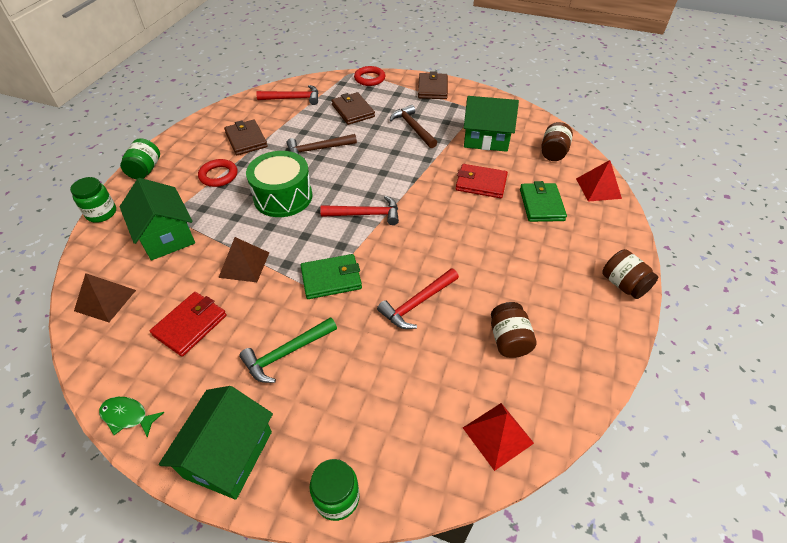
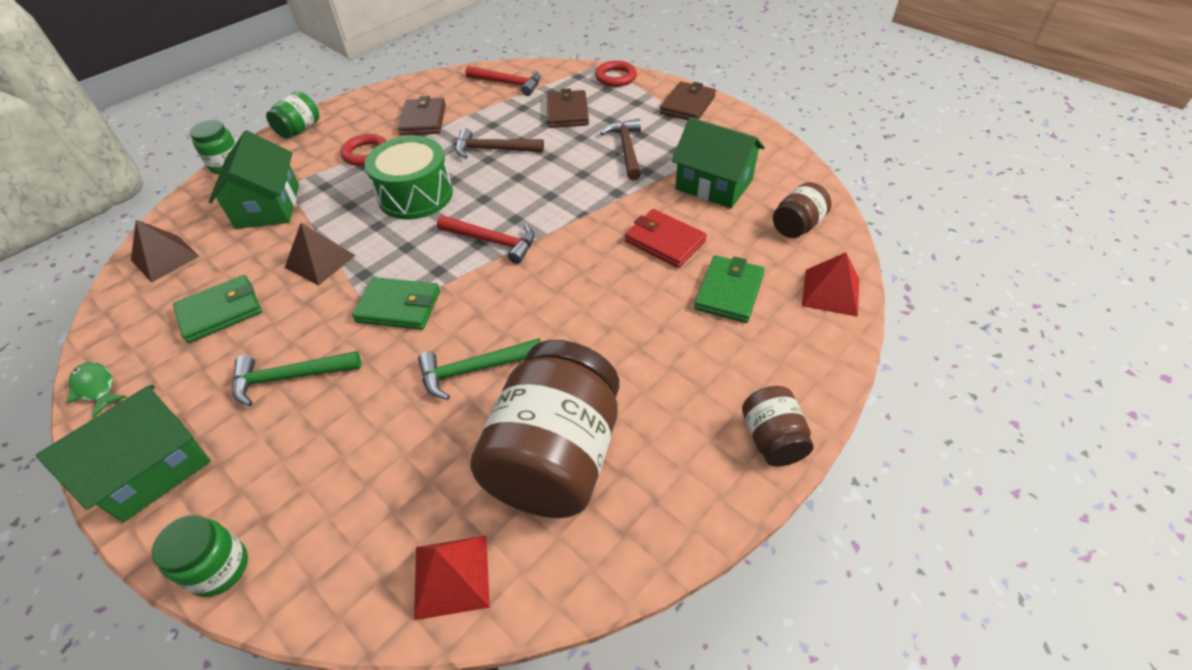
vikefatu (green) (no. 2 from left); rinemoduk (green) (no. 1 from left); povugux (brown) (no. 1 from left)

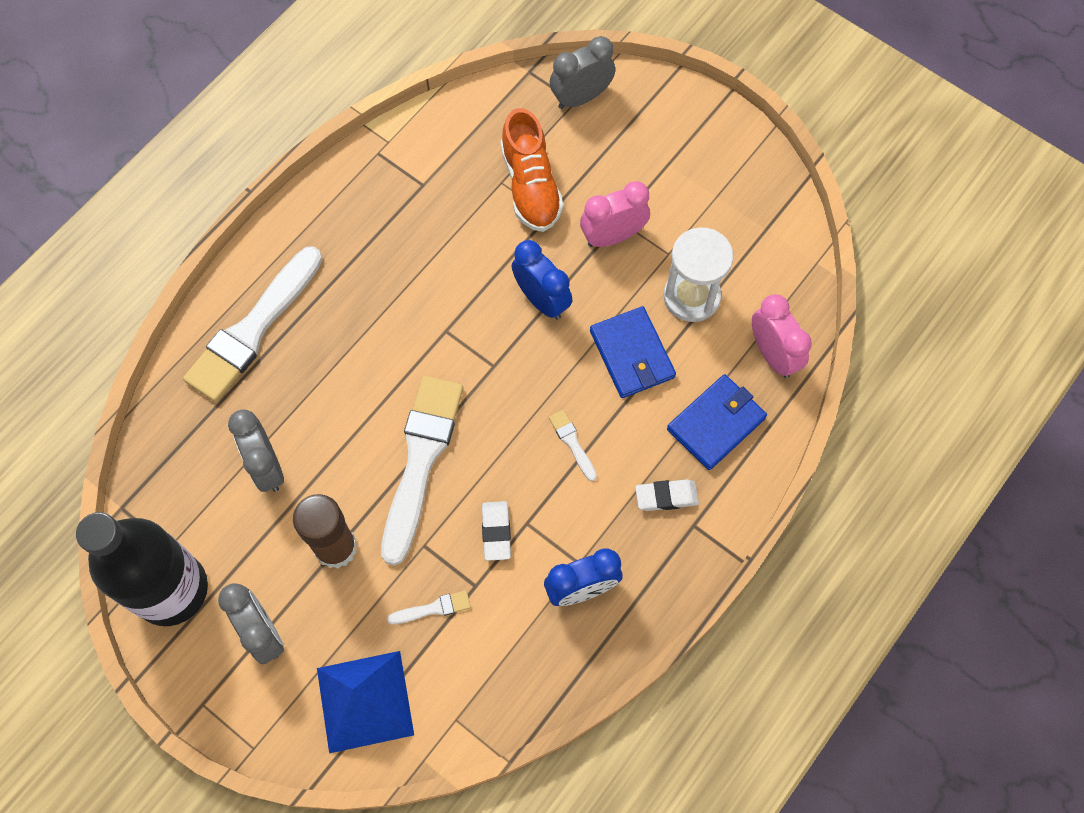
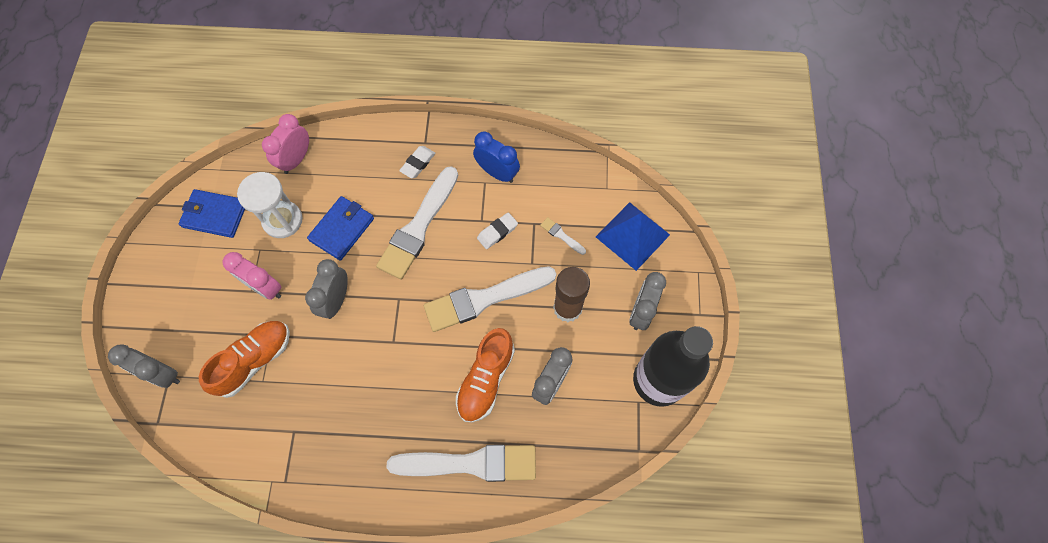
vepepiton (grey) (no. 2 from left); rinemoduk (blue) (no. 1 from left); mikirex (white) (no. 1 from left); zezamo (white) (no. 1 from left); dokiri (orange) (no. 2 from left)

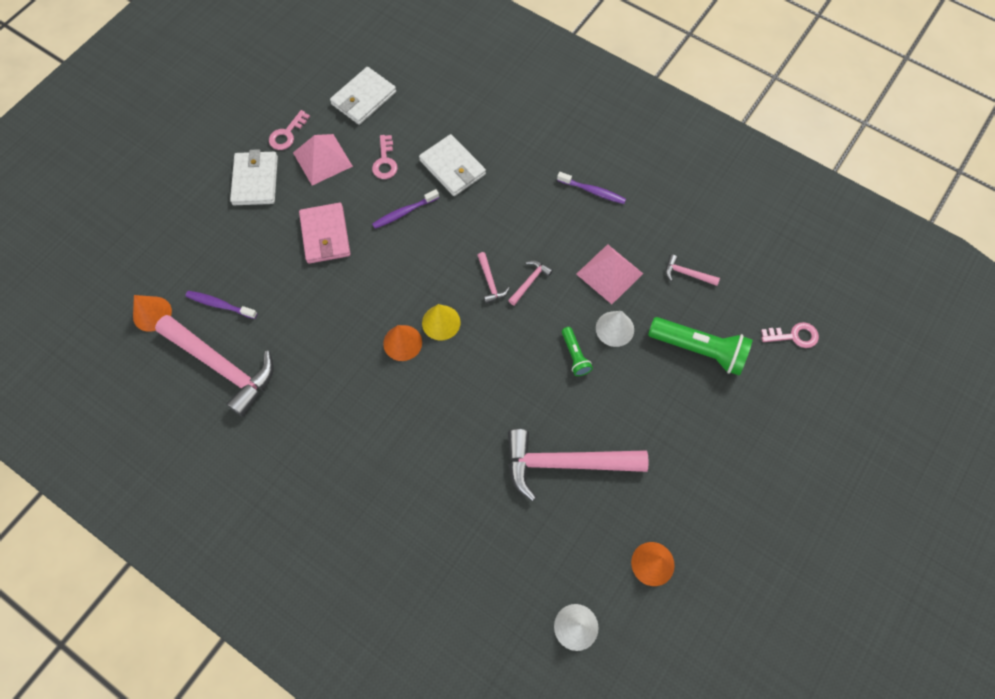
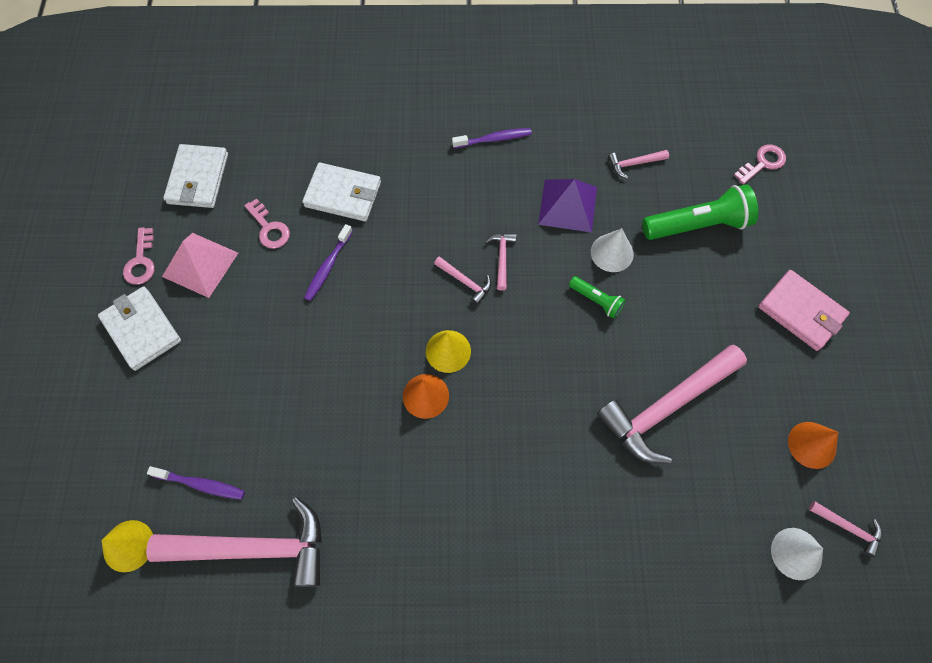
rinemoduk (pink); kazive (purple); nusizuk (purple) (no. 1 from left); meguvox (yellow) (no. 1 from left); vikefatu (pink) (no. 6 from left)

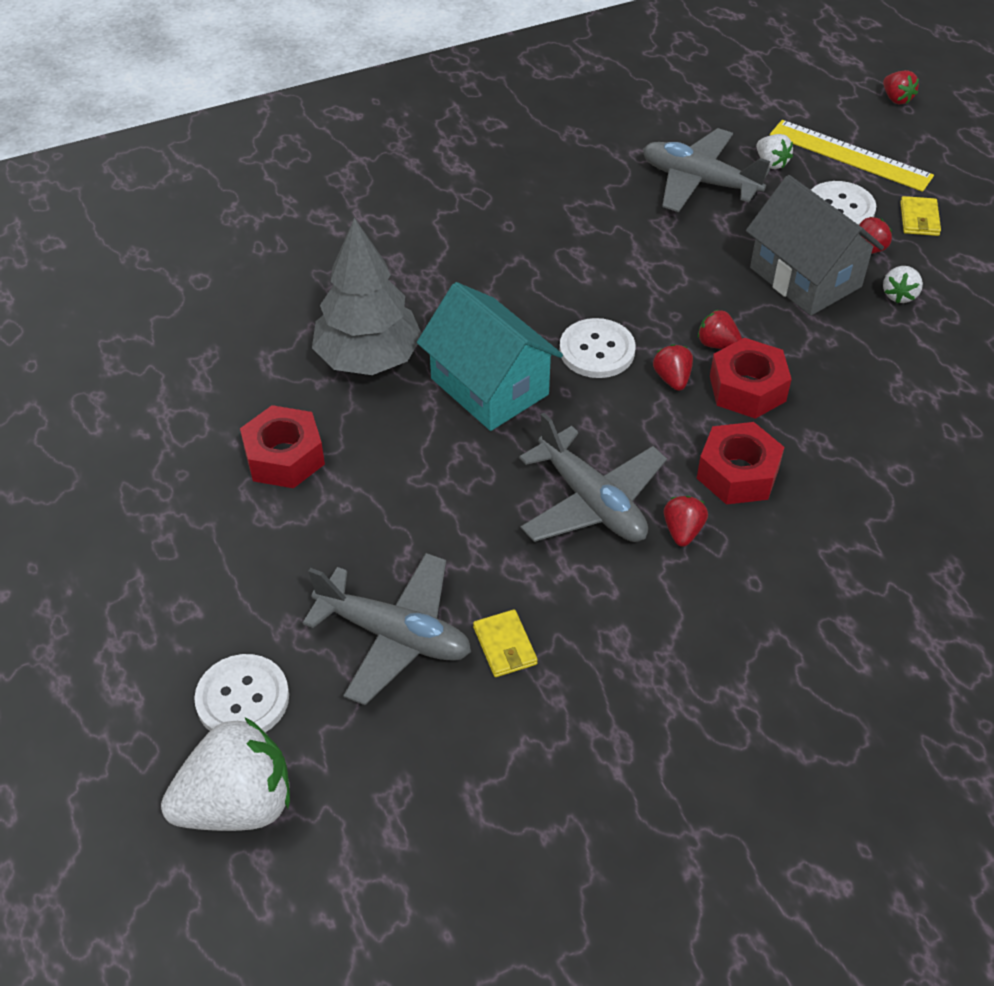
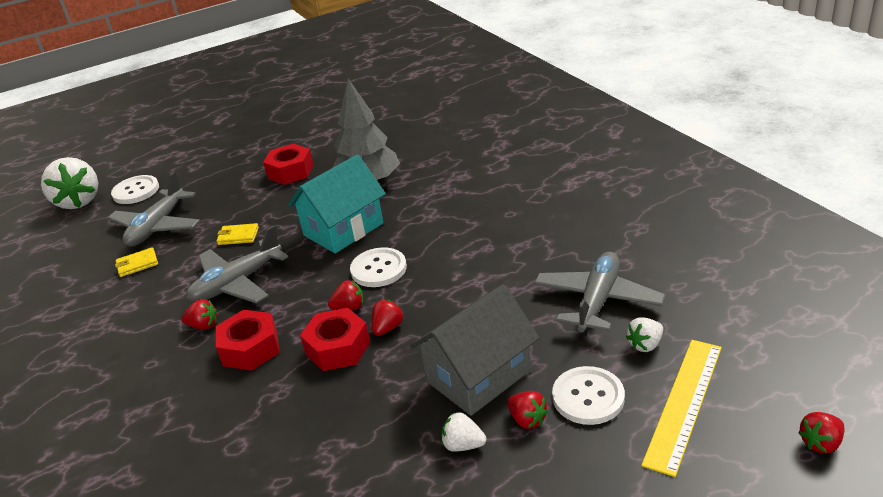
rinemoduk (yellow) (no. 2 from left)

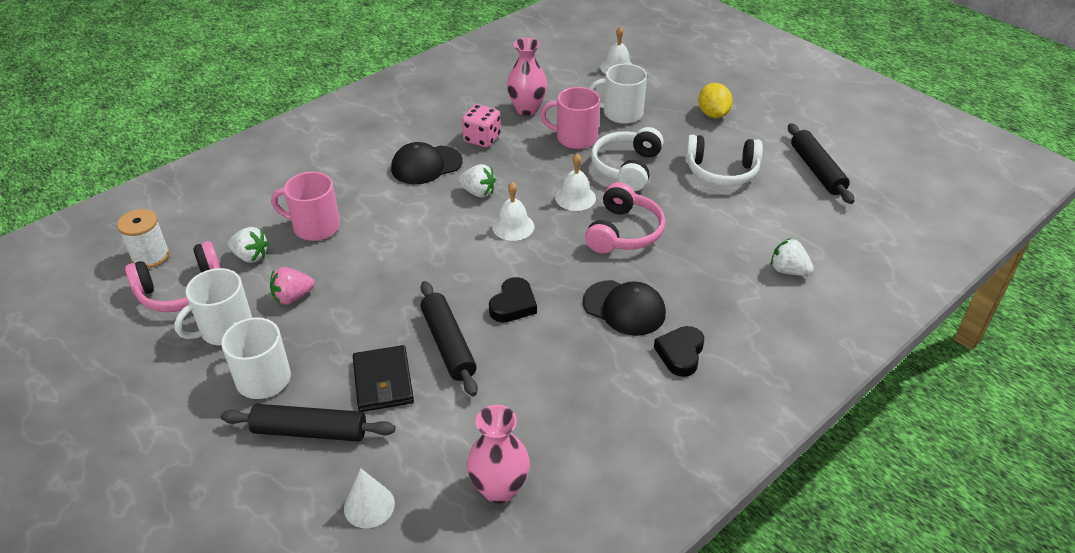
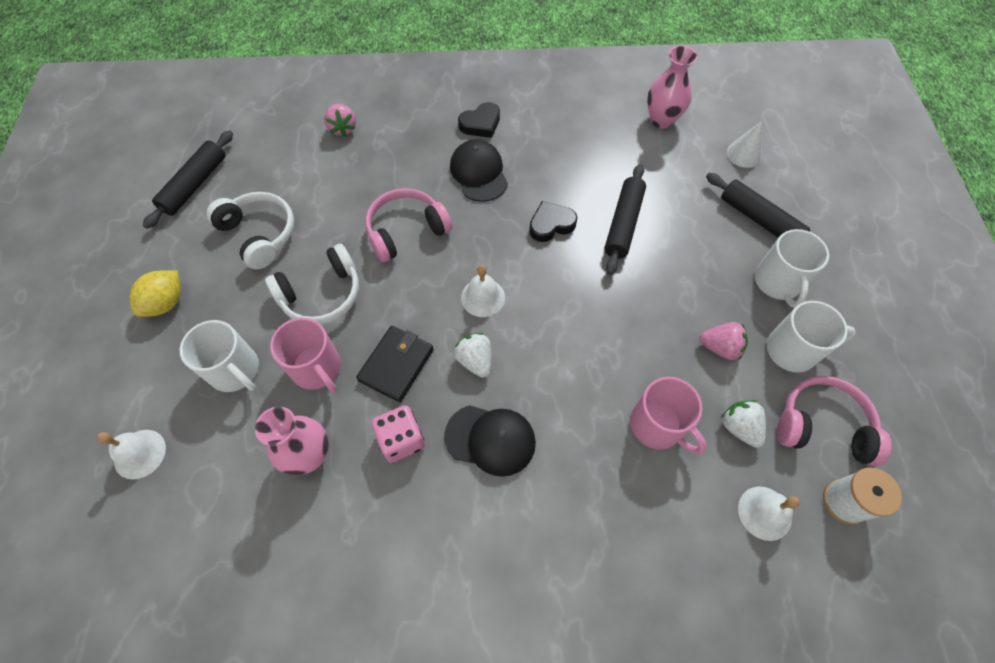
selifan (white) (no. 3 from left); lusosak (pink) (no. 1 from left); rinemoduk (black)

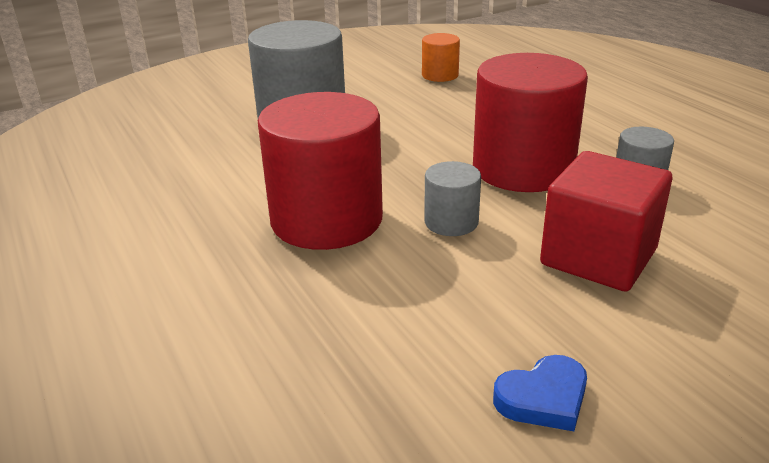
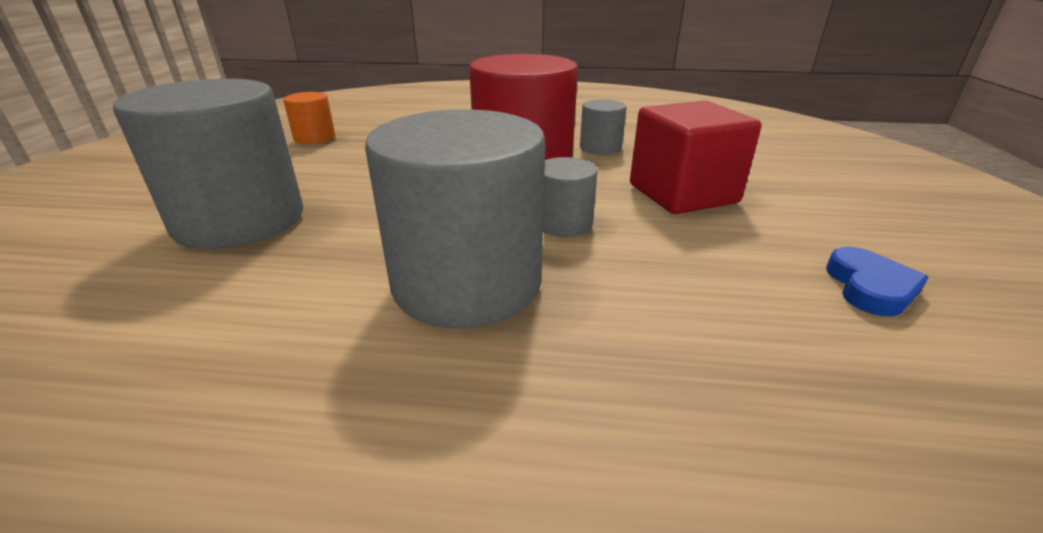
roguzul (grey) (no. 2 from left)

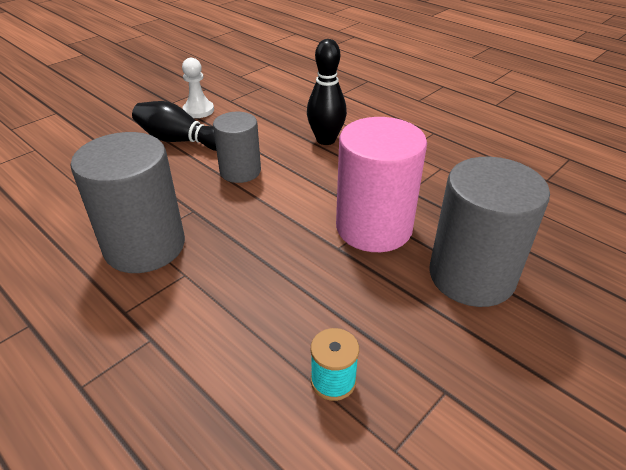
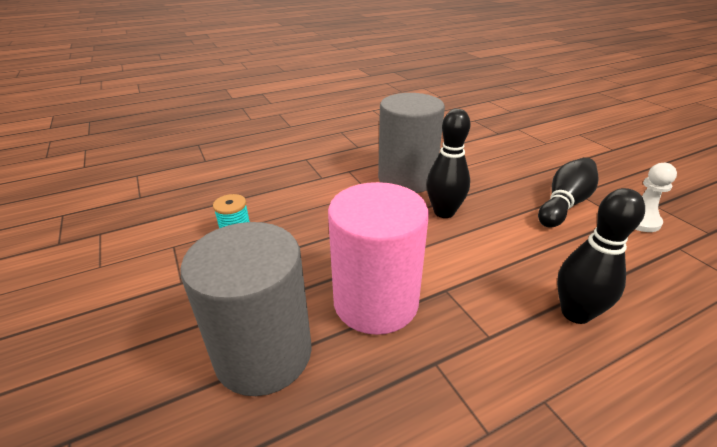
roguzul (grey) (no. 2 from left in the first image); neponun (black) (no. 1 from left)

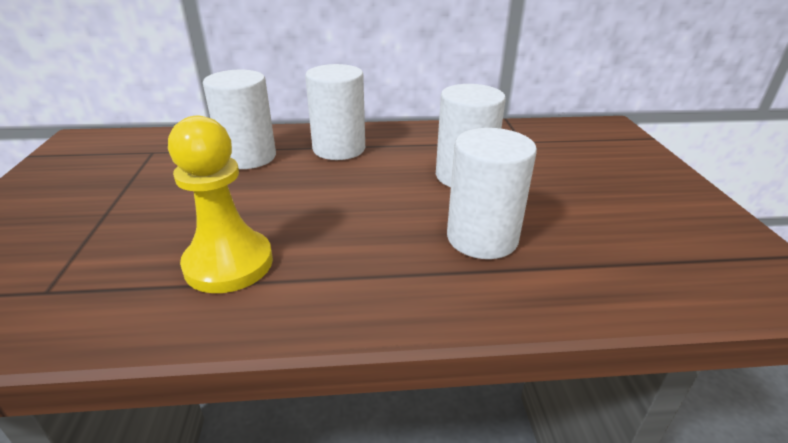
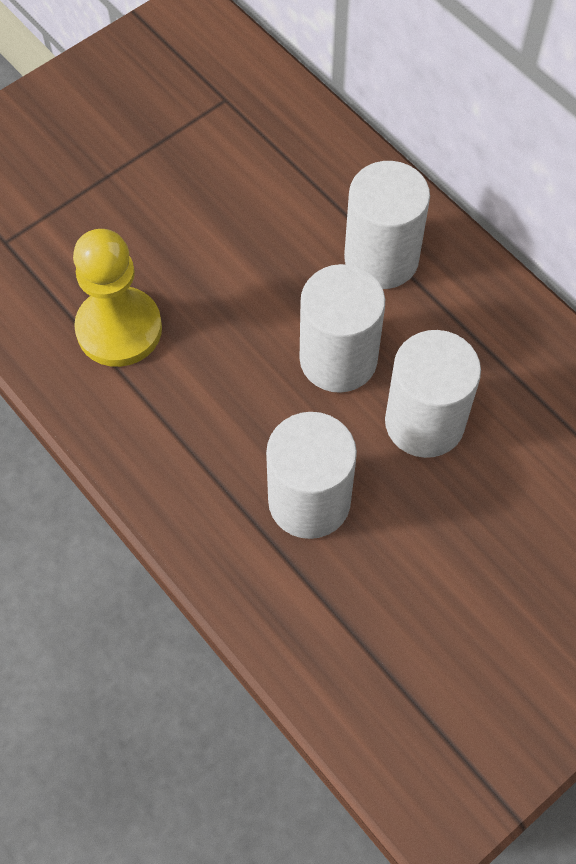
roguzul (white) (no. 2 from left)

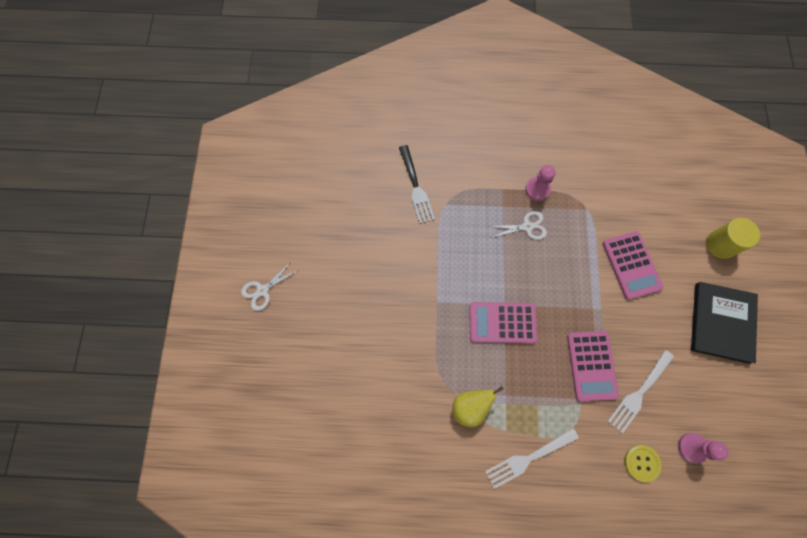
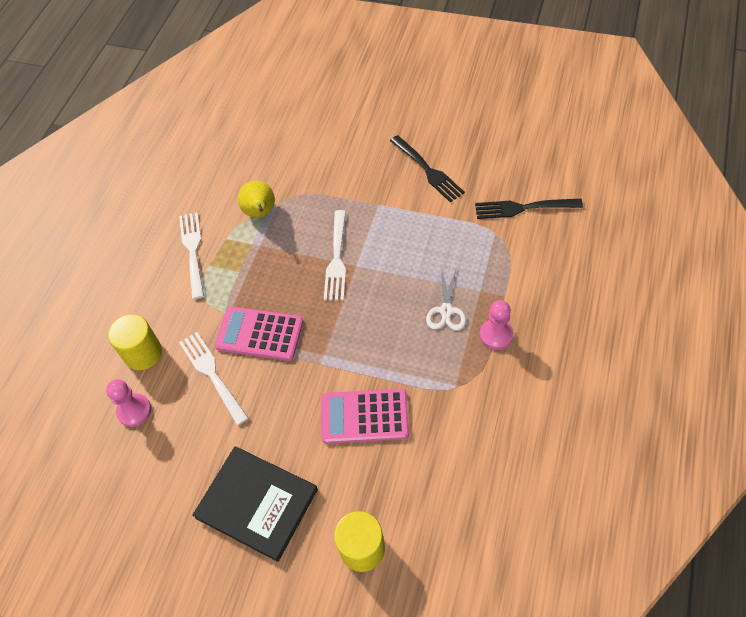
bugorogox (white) (no. 1 from left in the first image); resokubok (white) (no. 3 from left); roguzul (yellow) (no. 1 from left); resokubok (black) (no. 1 from left)

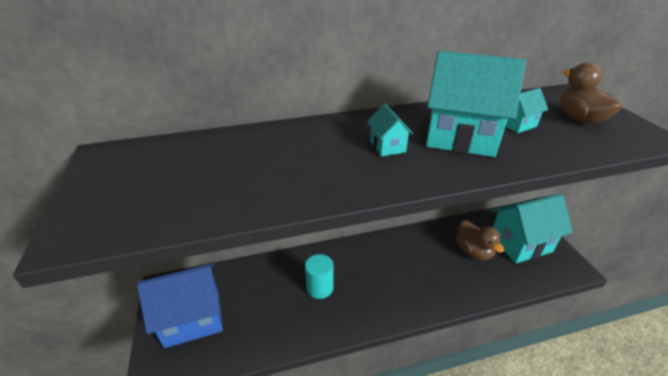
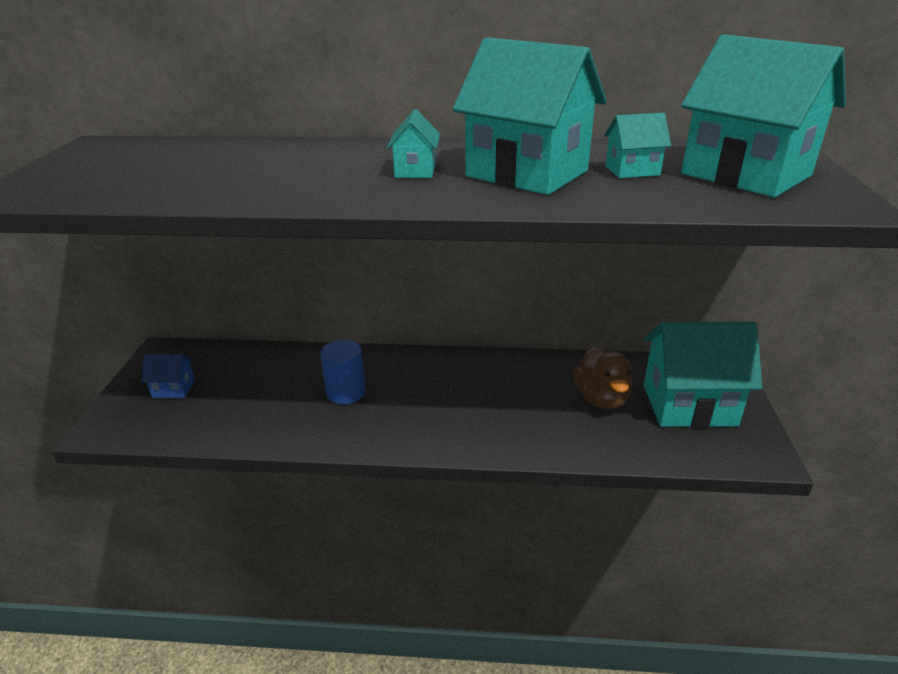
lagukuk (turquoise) (no. 5 from left); roguzul (blue); lagukuk (blue)

